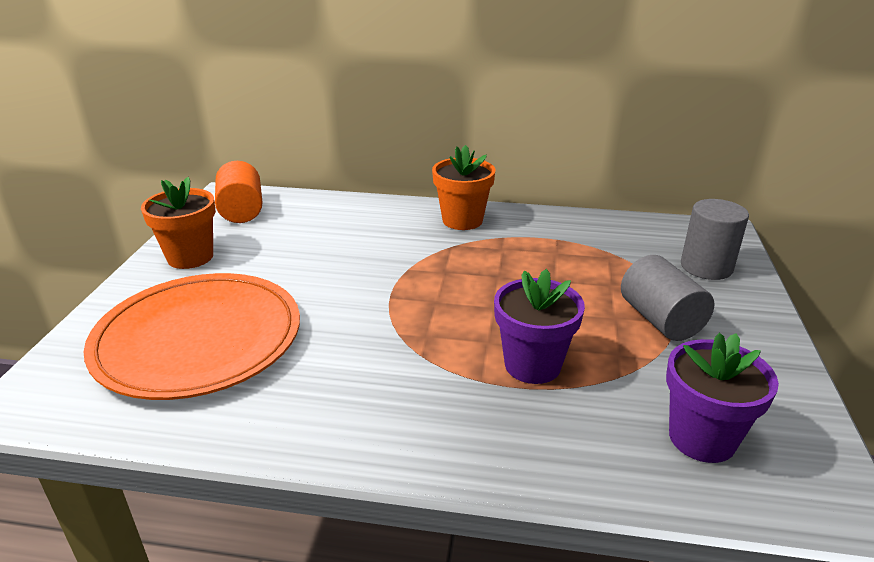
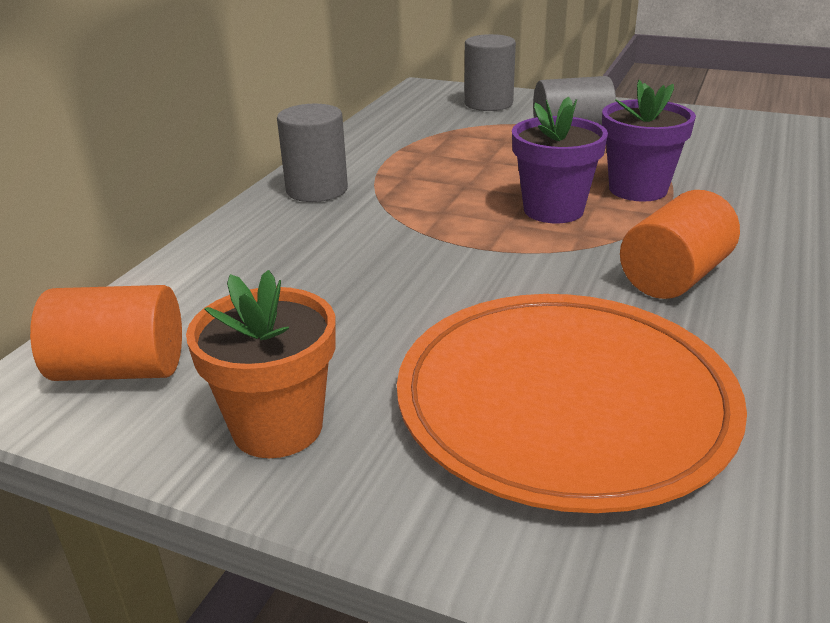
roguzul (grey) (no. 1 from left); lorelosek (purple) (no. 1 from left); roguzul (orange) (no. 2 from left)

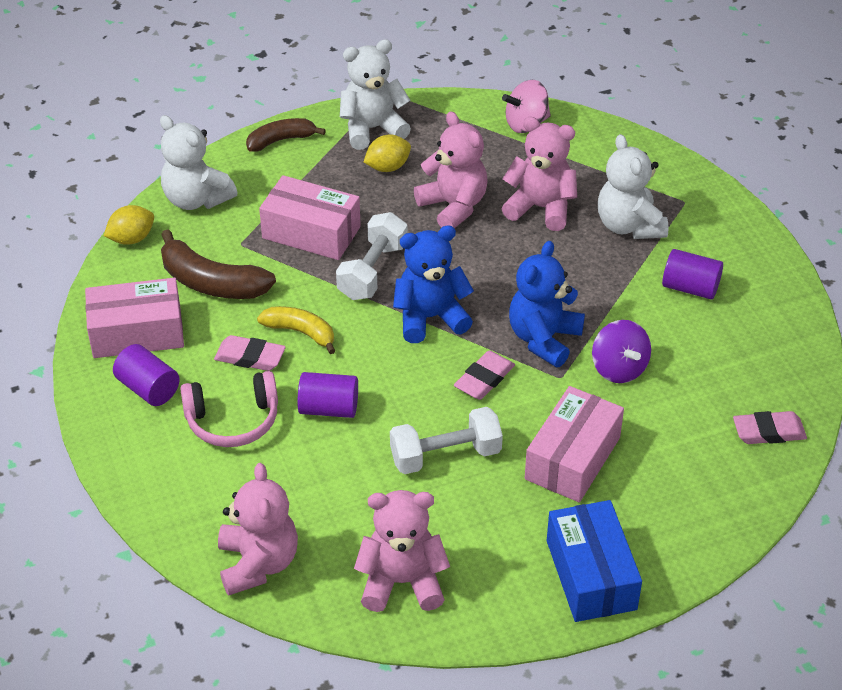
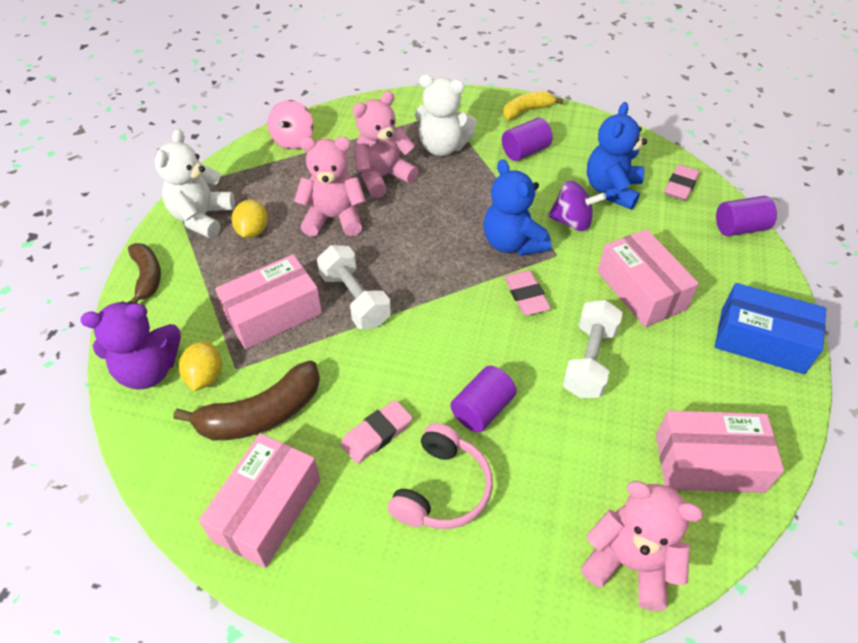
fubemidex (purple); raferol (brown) (no. 1 from left); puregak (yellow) (no. 1 from left); fubemidex (blue) (no. 2 from left); raferol (yellow); roguzul (purple) (no. 3 from left); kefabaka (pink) (no. 4 from left)

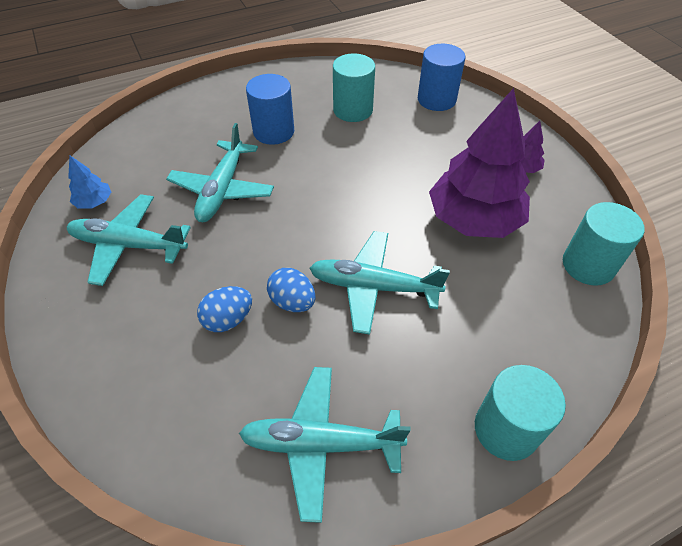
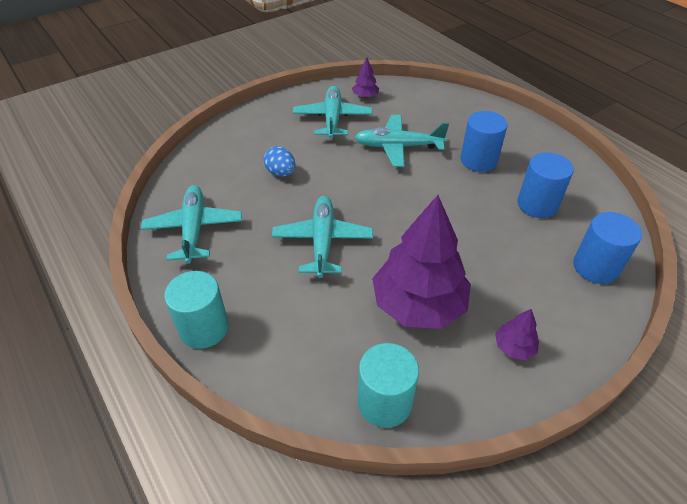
roguzul (blue) (no. 2 from left); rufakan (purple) (no. 1 from left); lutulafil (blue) (no. 2 from left in the first image)

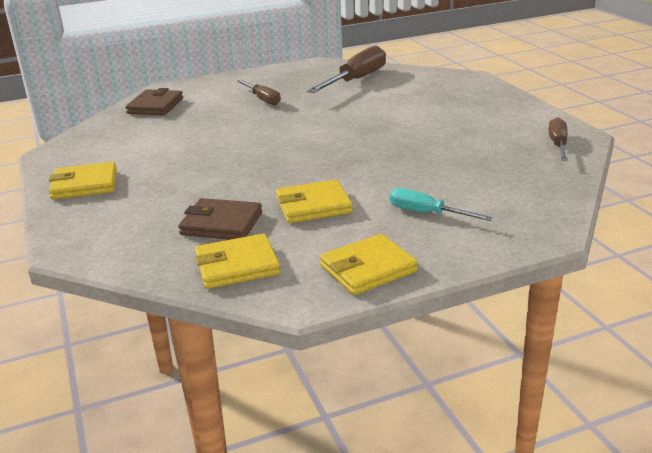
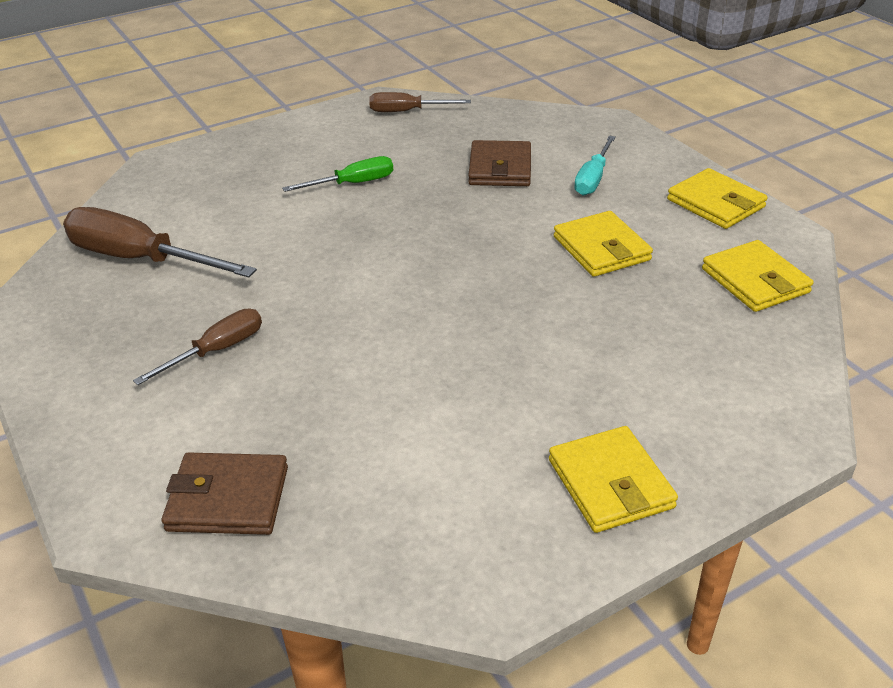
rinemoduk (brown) (no. 2 from left); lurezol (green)

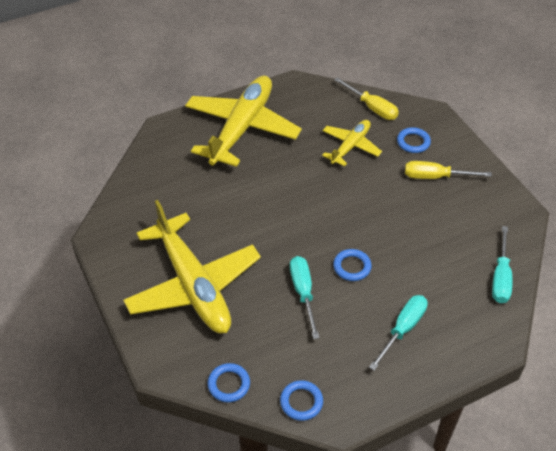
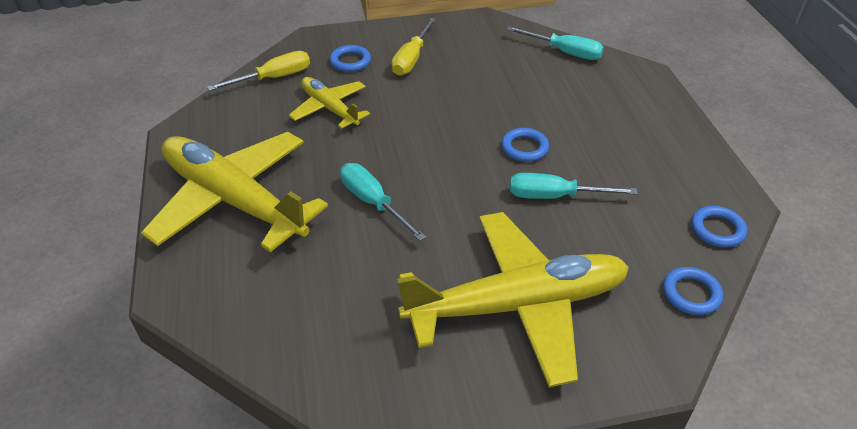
lurezol (turquoise) (no. 1 from left)

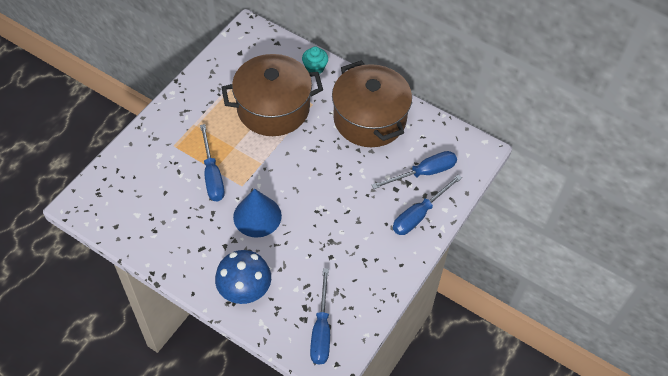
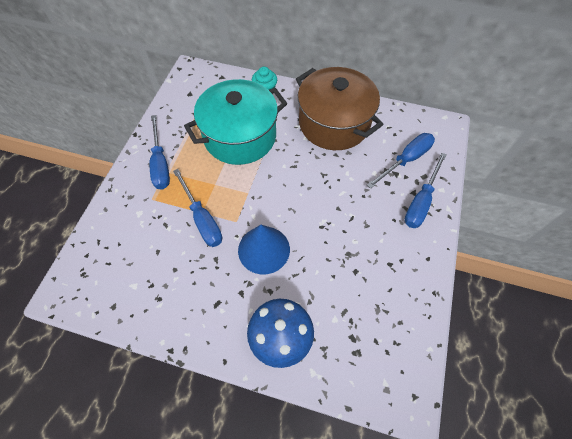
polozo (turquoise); lurezol (blue) (no. 1 from left)

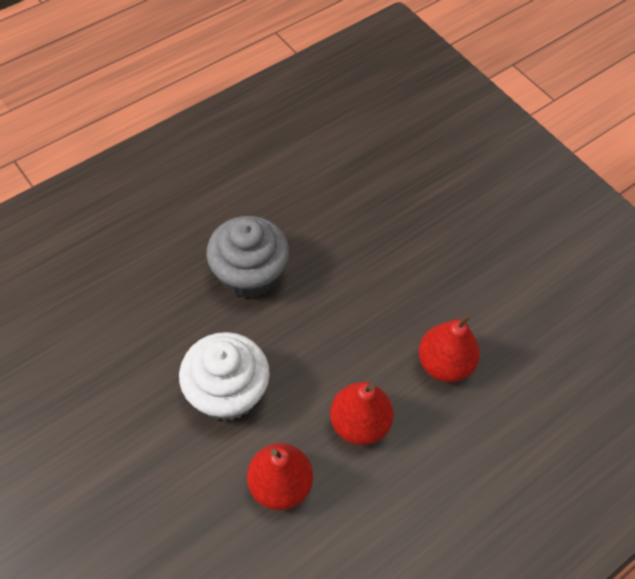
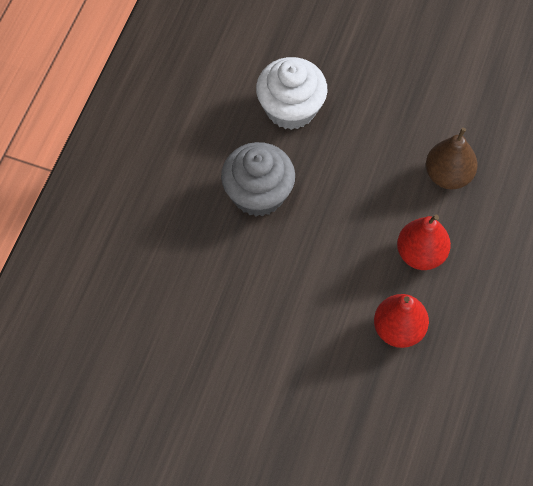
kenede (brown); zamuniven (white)

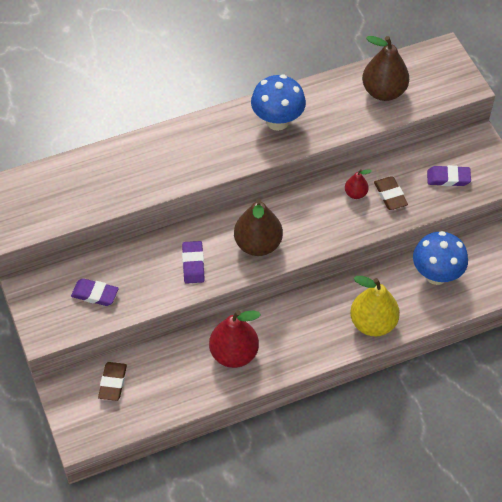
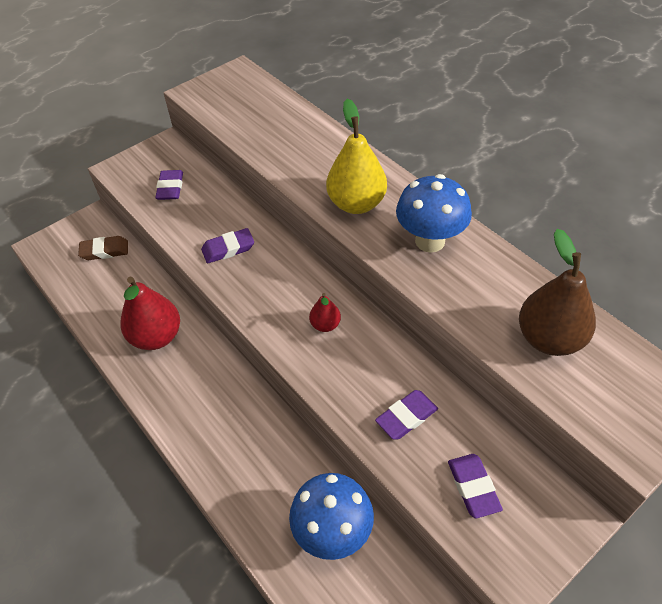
kenede (red) (no. 2 from left); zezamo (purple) (no. 3 from left); kenede (brown) (no. 1 from left in the first image); kenede (yellow)

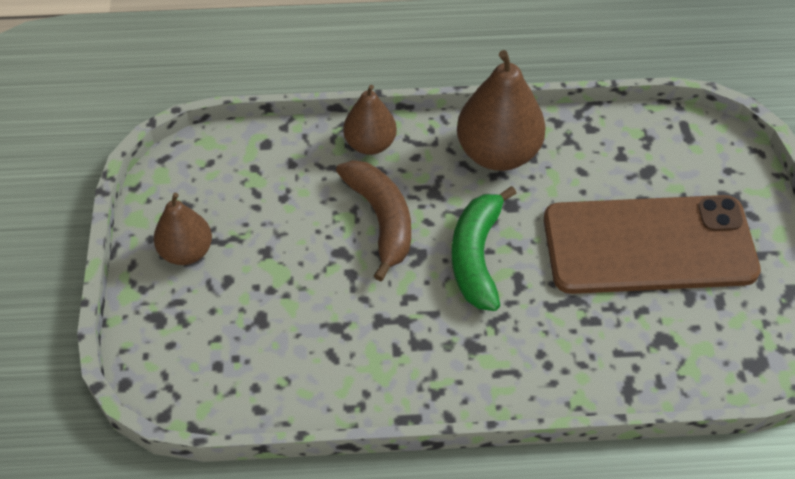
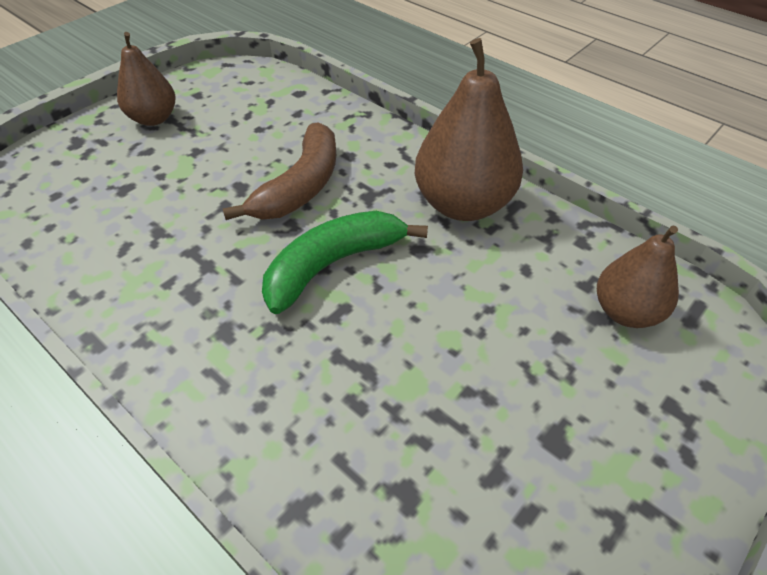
kenede (brown) (no. 3 from left); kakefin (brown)

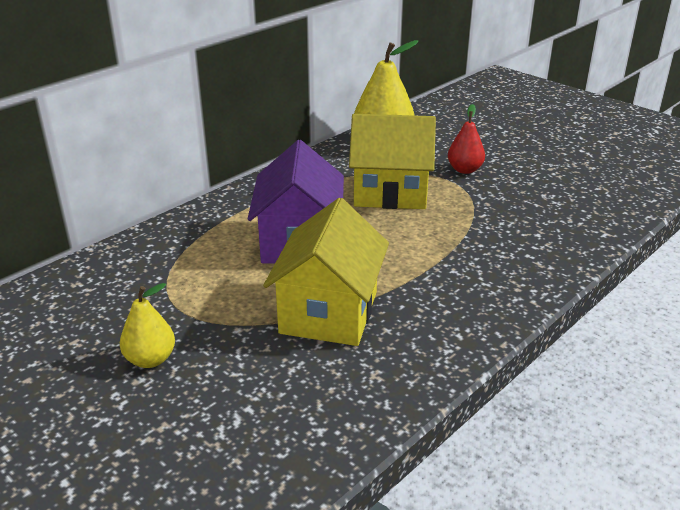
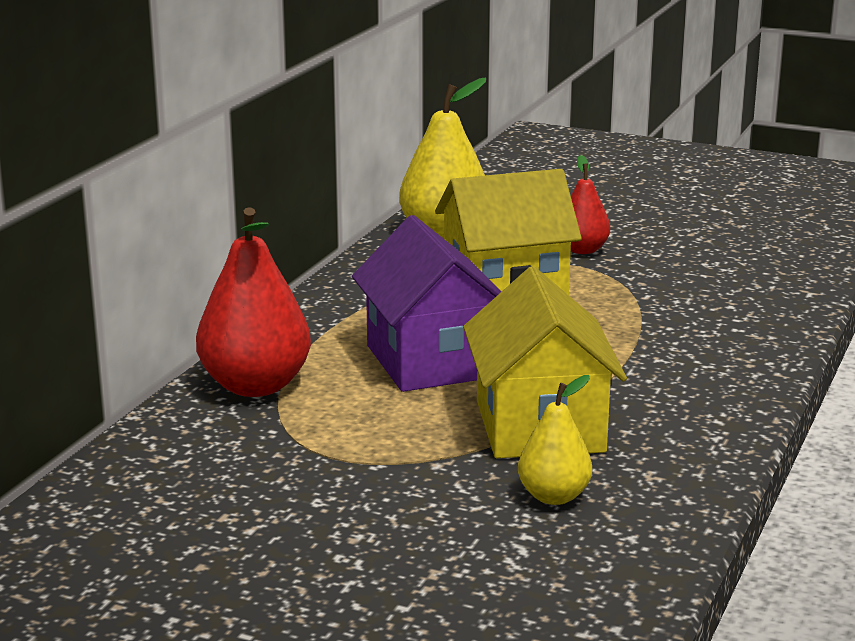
kenede (yellow) (no. 2 from left); kenede (red) (no. 1 from left)

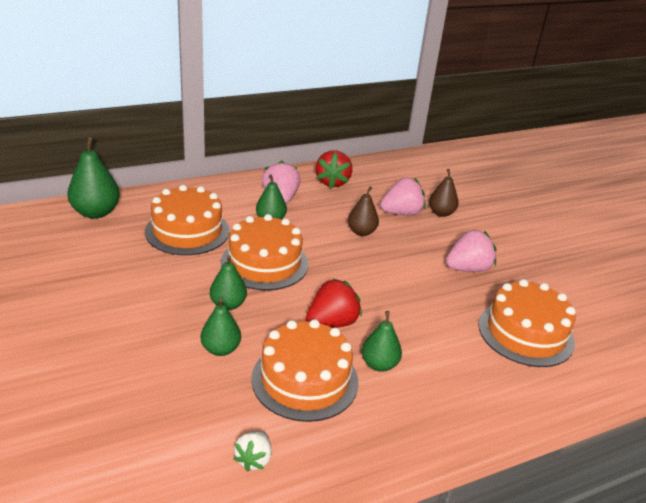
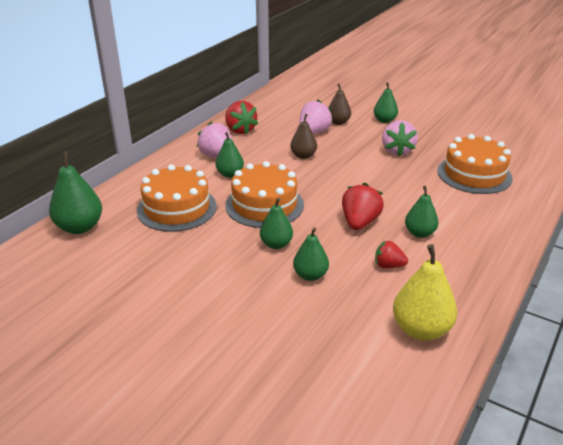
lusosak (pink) (no. 3 from left); lusosak (red) (no. 3 from left); kenede (yellow); kenede (green) (no. 5 from left)

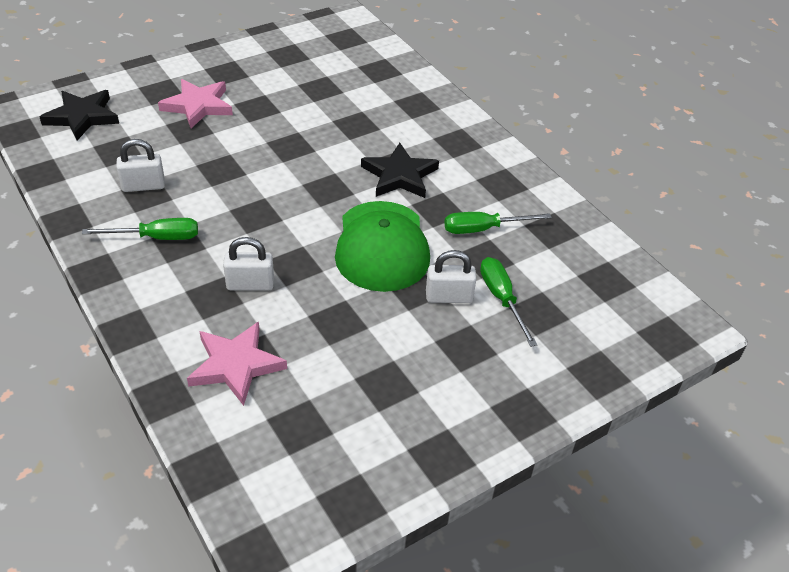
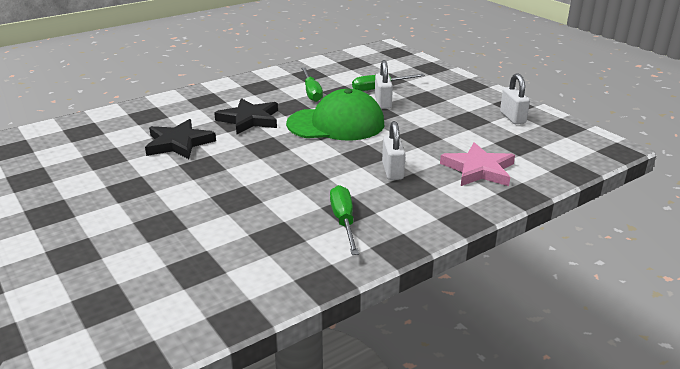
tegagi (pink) (no. 1 from left in the first image); tegagi (black) (no. 1 from left); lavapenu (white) (no. 3 from left)

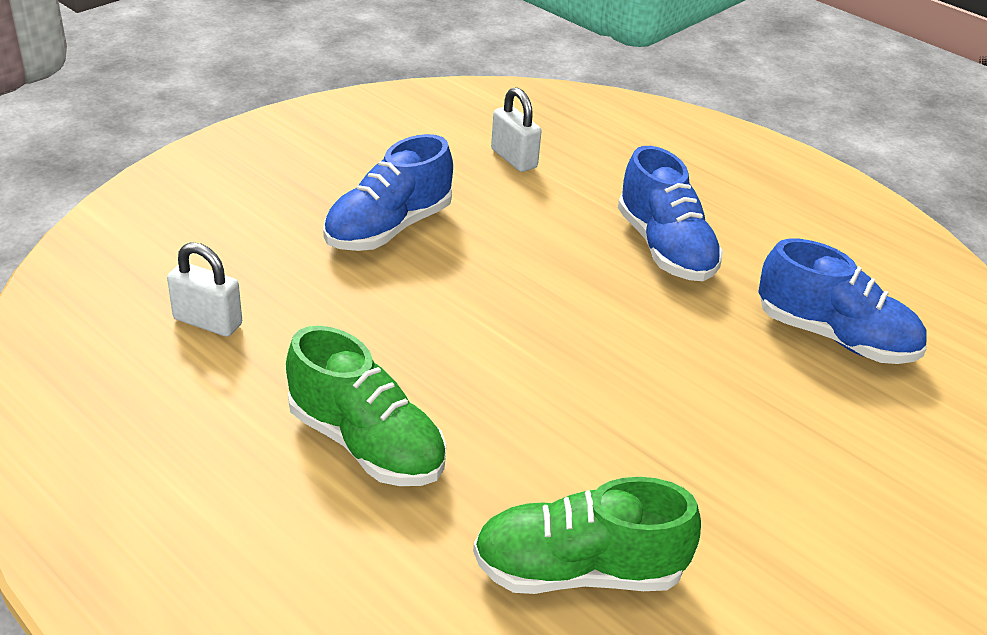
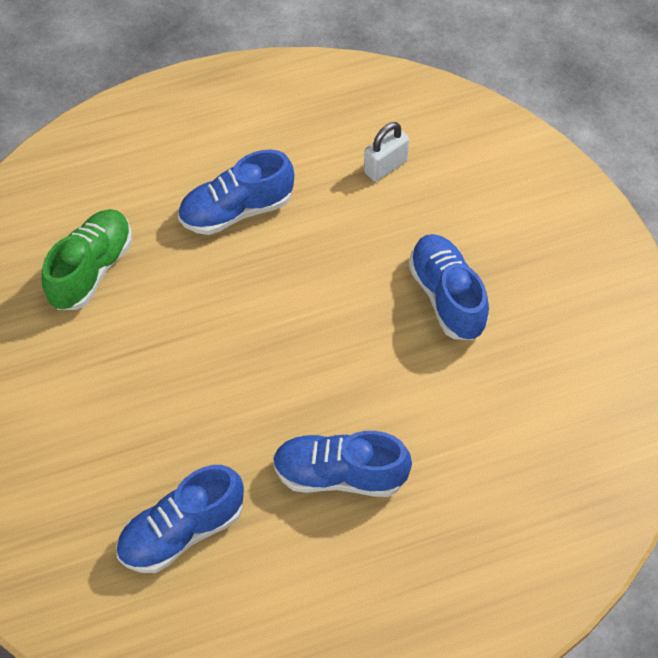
lavapenu (white) (no. 2 from left in the first image); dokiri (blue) (no. 2 from left)

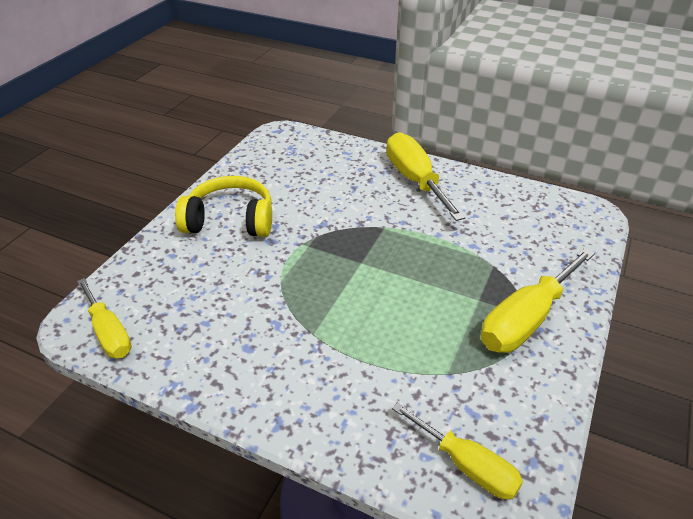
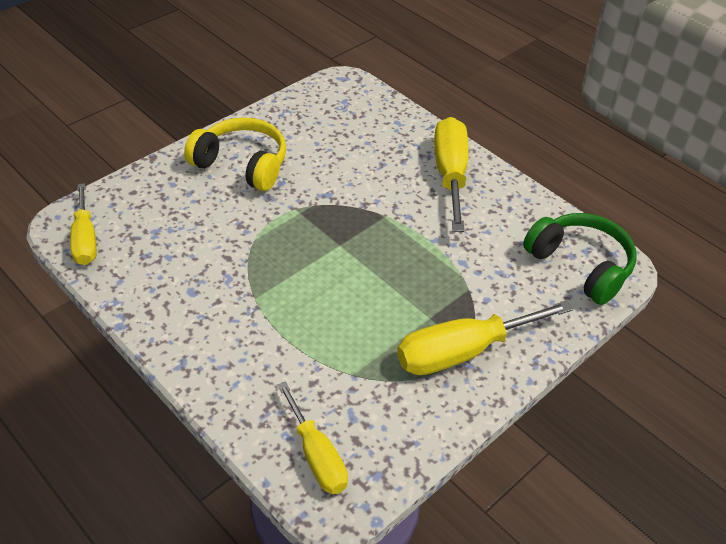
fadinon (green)

